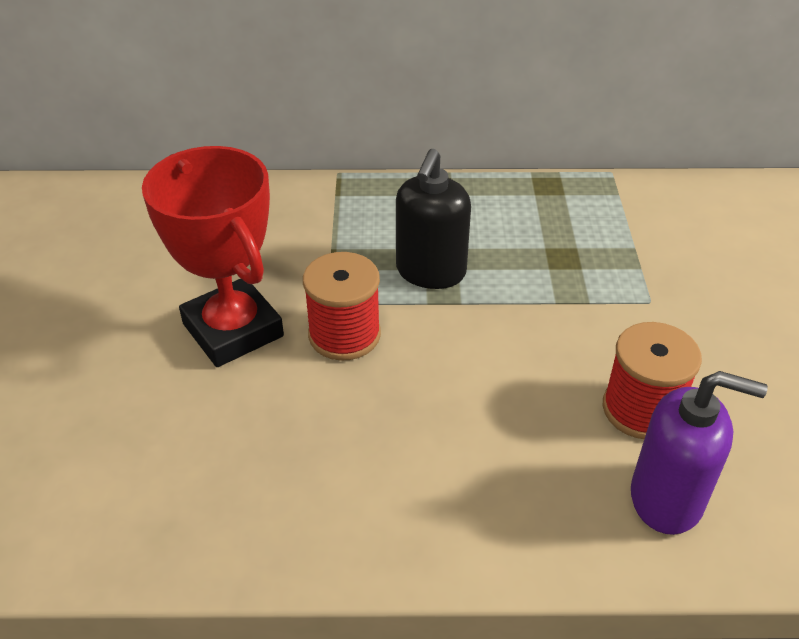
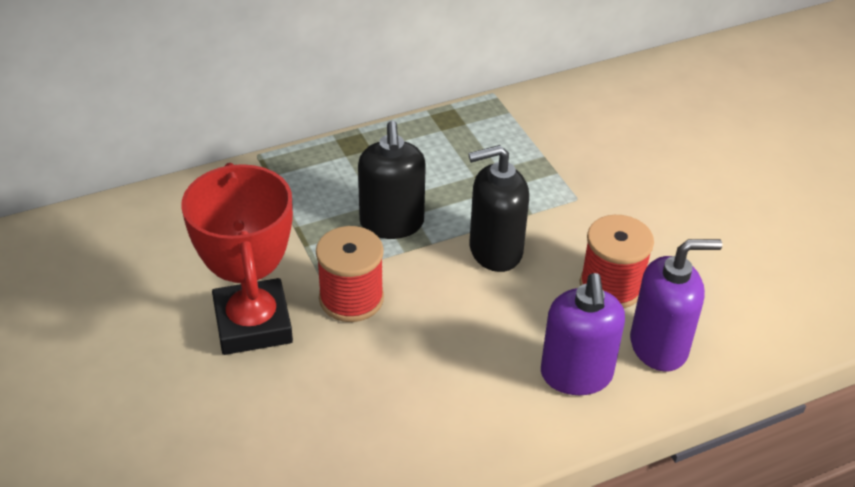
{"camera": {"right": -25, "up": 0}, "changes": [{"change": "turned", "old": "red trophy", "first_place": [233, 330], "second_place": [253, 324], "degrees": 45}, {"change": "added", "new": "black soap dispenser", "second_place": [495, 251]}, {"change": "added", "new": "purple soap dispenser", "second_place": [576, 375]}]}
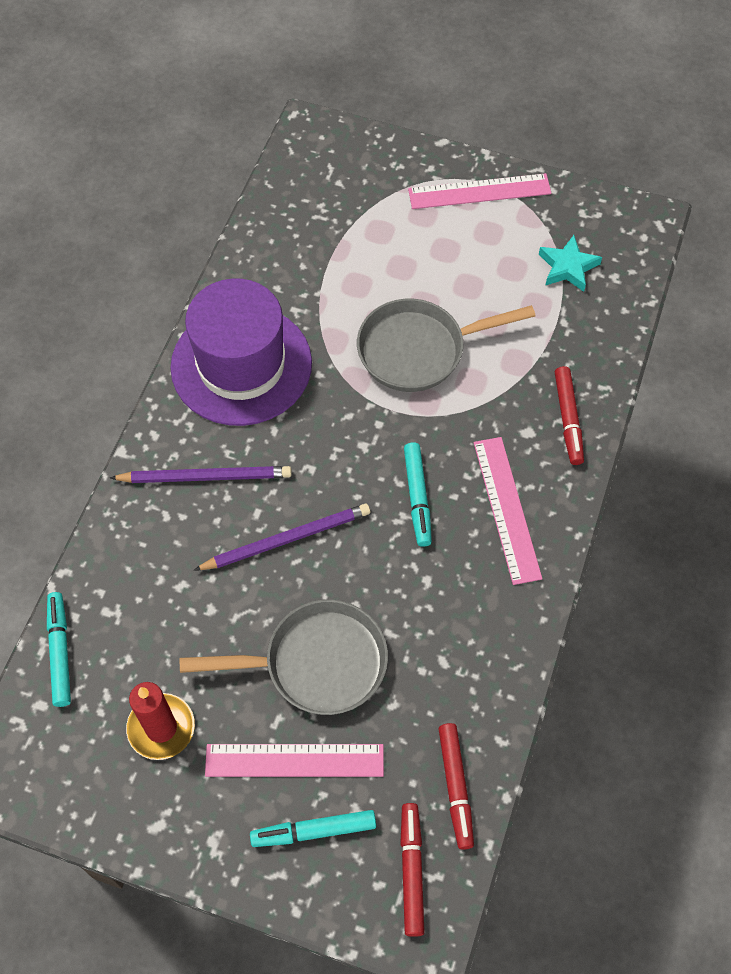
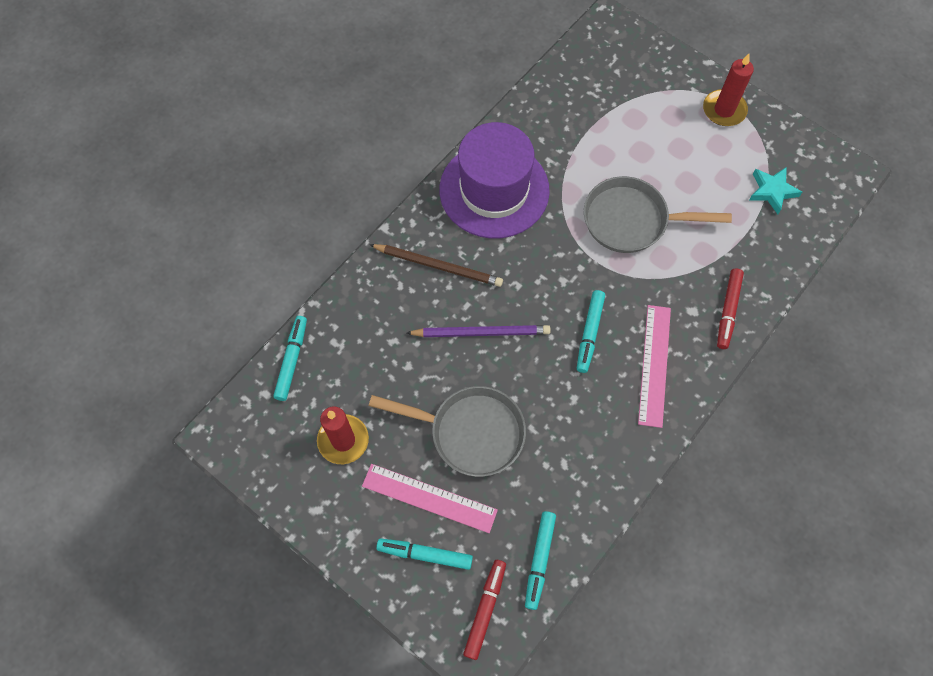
{"camera": {"right": 20, "up": 5}, "changes": [{"change": "recoloured", "old": "purple pencil", "new": "brown pencil", "first_place": [205, 477], "second_place": [438, 266]}, {"change": "replaced", "old": "pink ruler", "new": "red candle", "first_place": [479, 191], "second_place": [724, 110]}, {"change": "recoloured", "old": "red marker", "new": "turquoise marker", "first_place": [455, 787], "second_place": [539, 560]}]}
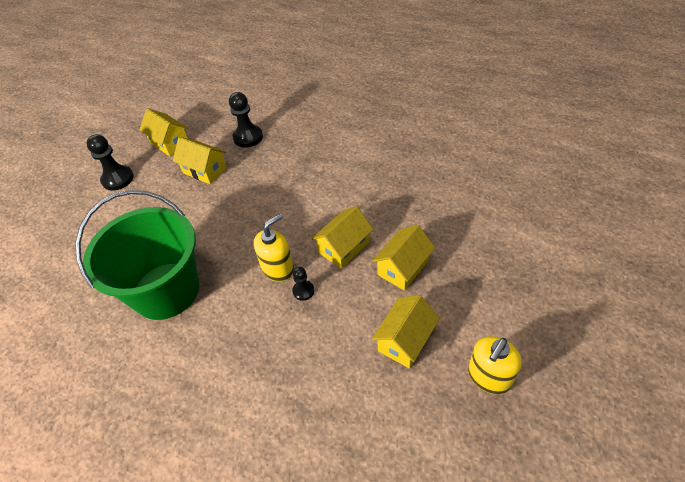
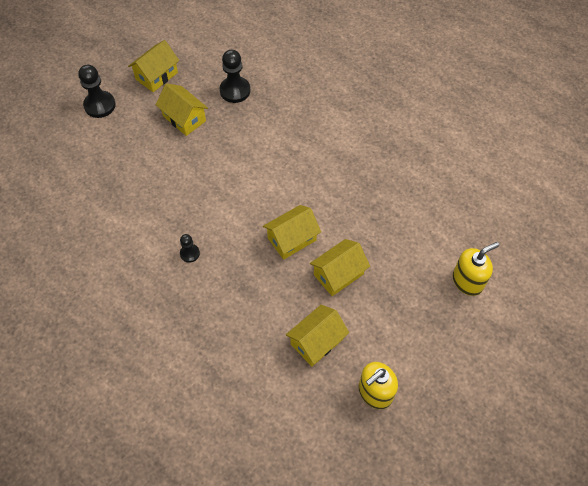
{"camera": {"right": 10, "up": 10}, "changes": [{"change": "removed", "old": "green bucket", "first_place": [166, 290]}, {"change": "turned", "old": "yellow house", "first_place": [169, 143], "second_place": [156, 76], "degrees": 75}, {"change": "moved", "old": "yellow soap dispenser", "first_place": [278, 268], "second_place": [467, 281]}, {"change": "moved", "old": "black pawn", "first_place": [303, 291], "second_place": [190, 253]}]}
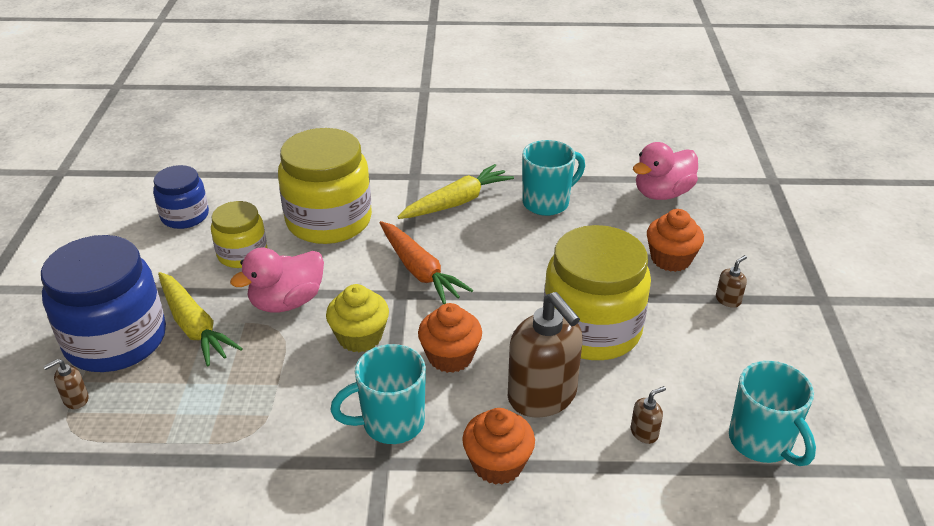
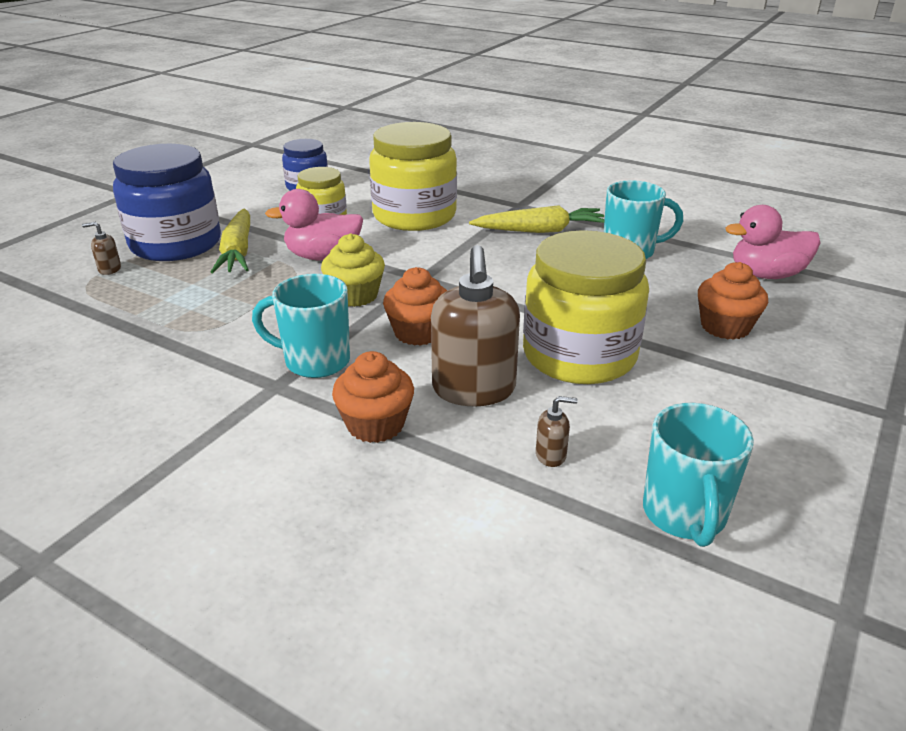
{"camera": {"right": 30, "up": -5}, "changes": [{"change": "removed", "old": "orange carrot", "first_place": [420, 271]}, {"change": "removed", "old": "brown soap dispenser", "first_place": [728, 300]}]}
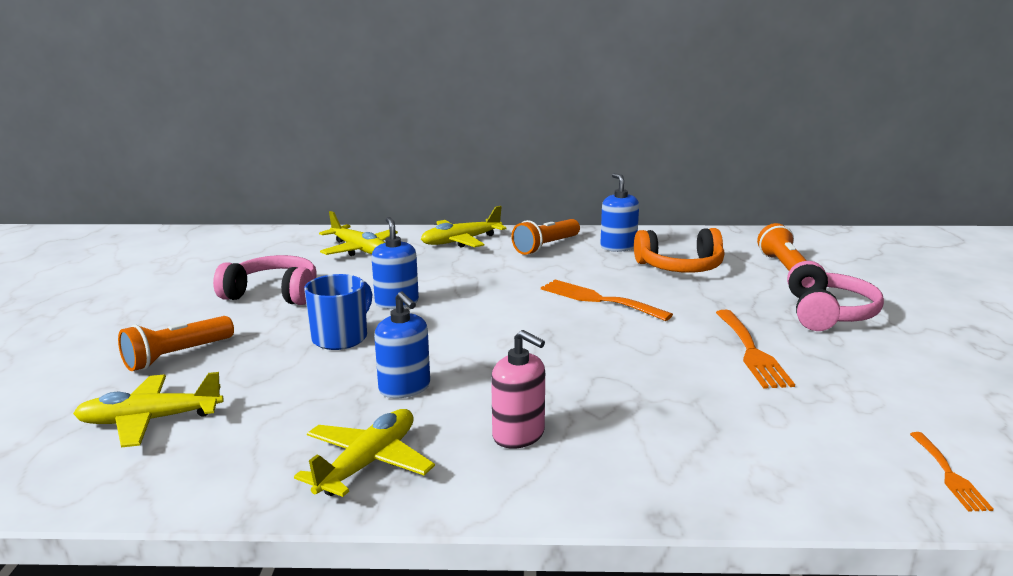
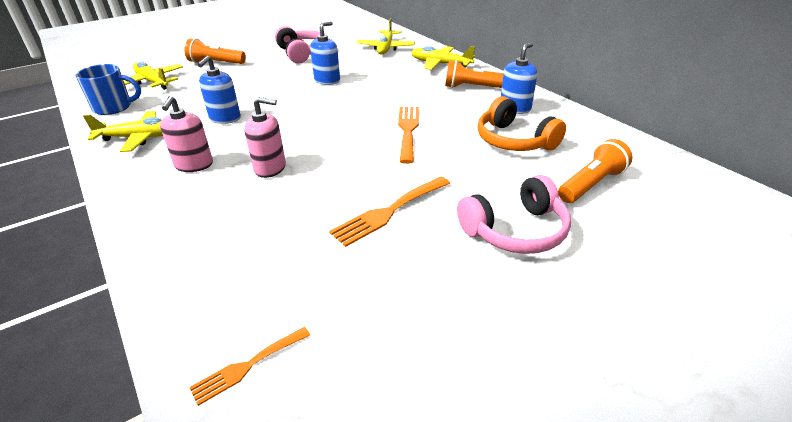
{"camera": {"right": 55, "up": 15}, "changes": [{"change": "moved", "old": "blue mug", "first_place": [341, 337], "second_place": [114, 107]}, {"change": "added", "new": "pink soap dispenser", "second_place": [270, 168]}]}
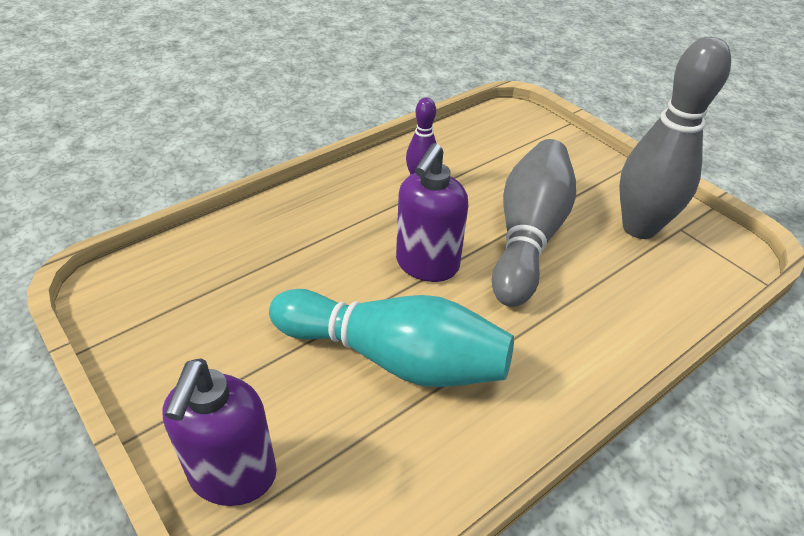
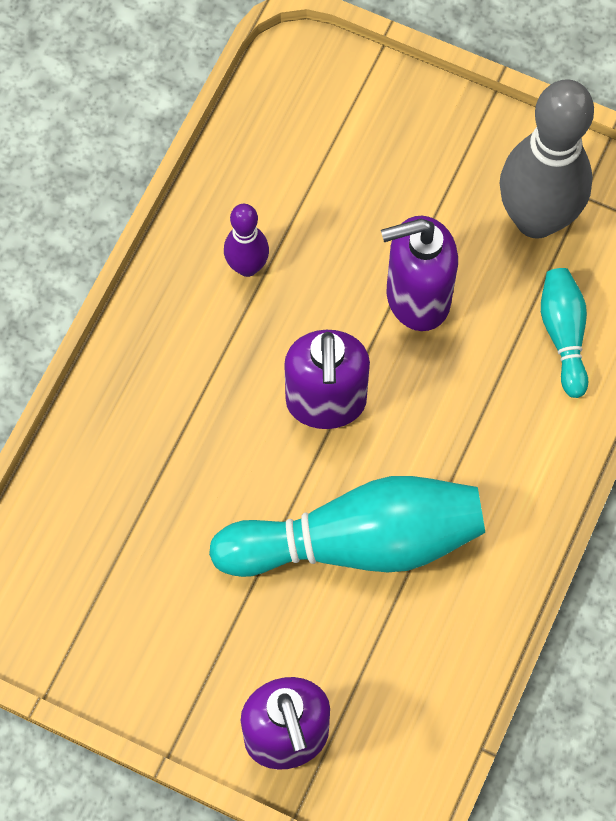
{"camera": {"right": -25, "up": 25}, "changes": [{"change": "replaced", "old": "grey bowling pin", "new": "purple soap dispenser", "first_place": [528, 236], "second_place": [417, 298]}, {"change": "added", "new": "turquoise bowling pin", "second_place": [563, 335]}]}
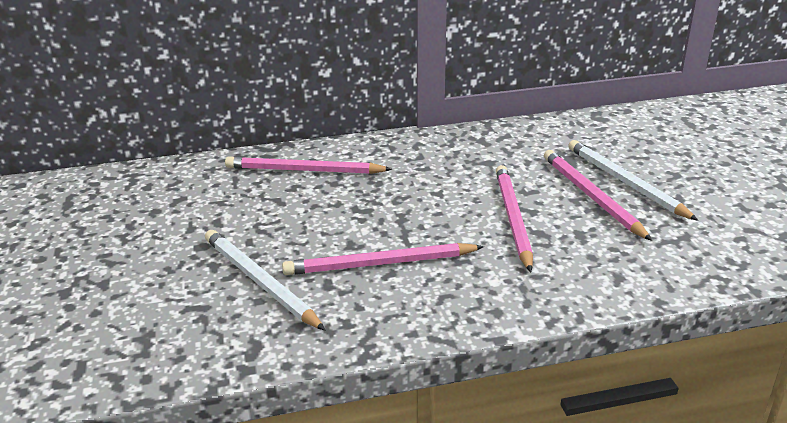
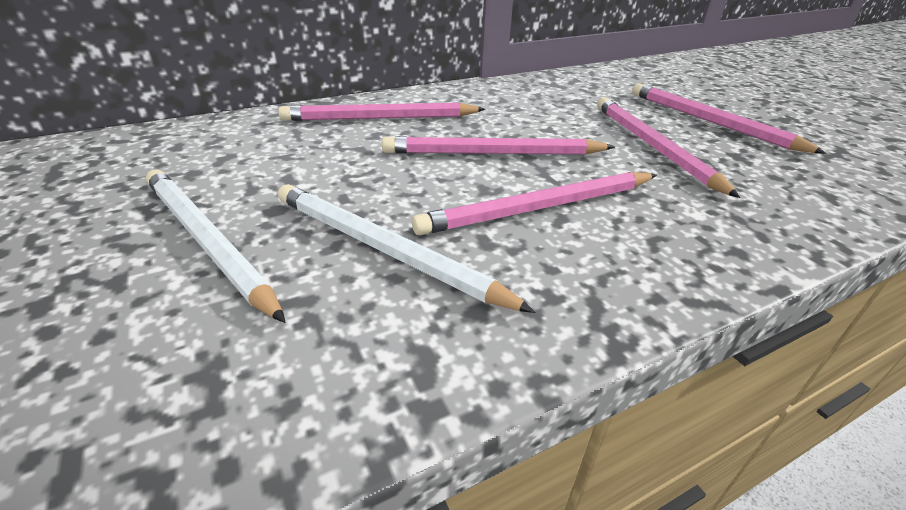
{"camera": {"right": -15, "up": 5}, "changes": [{"change": "moved", "old": "white pencil", "first_place": [625, 182], "second_place": [206, 241]}, {"change": "added", "new": "pink pencil", "second_place": [493, 153]}]}
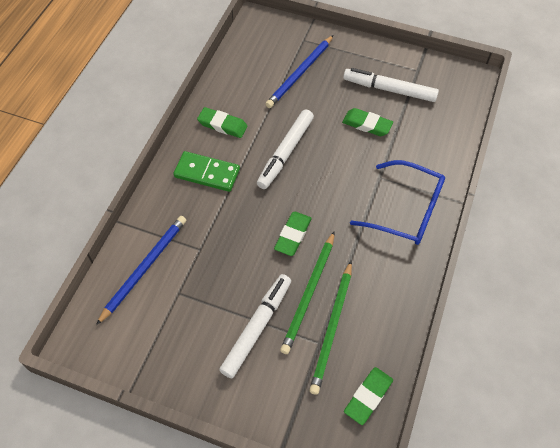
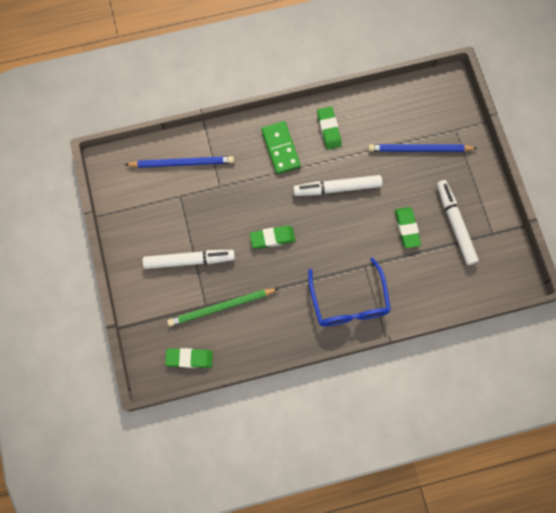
{"camera": {"right": 55, "up": 15}, "changes": [{"change": "removed", "old": "green pencil", "first_place": [309, 294]}]}
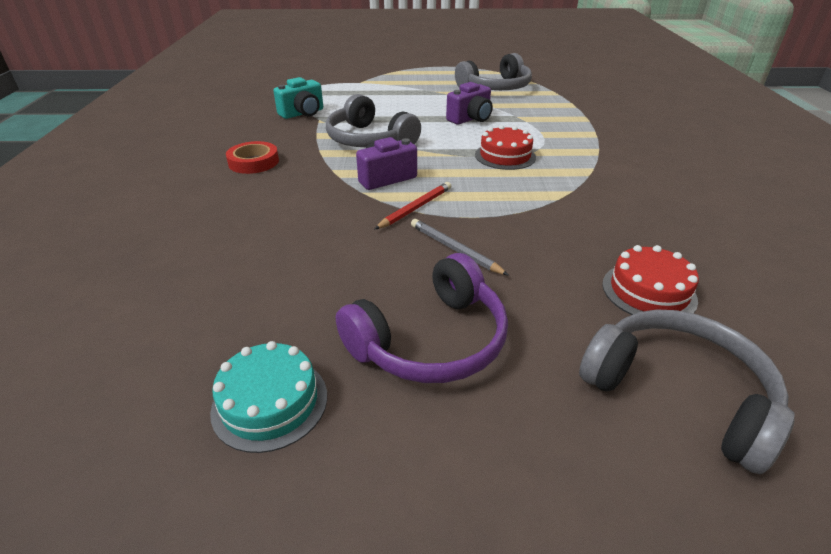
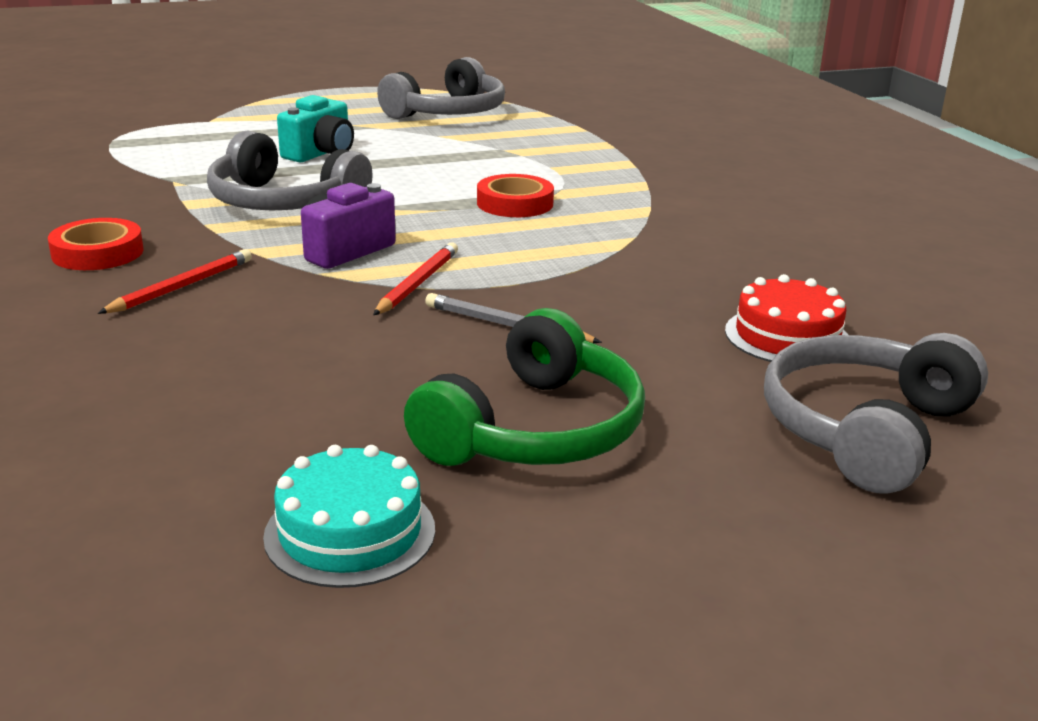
{"camera": {"right": -20, "up": -10}, "changes": [{"change": "moved", "old": "turquoise camera", "first_place": [303, 113], "second_place": [320, 153]}, {"change": "recoloured", "old": "purple headphones", "new": "green headphones", "first_place": [431, 340], "second_place": [535, 430]}, {"change": "removed", "old": "purple camera", "first_place": [470, 119]}, {"change": "replaced", "old": "red cake", "new": "red tape", "first_place": [505, 156], "second_place": [515, 203]}, {"change": "turned", "old": "grey headphones", "first_place": [678, 394], "second_place": [865, 430], "degrees": -75}, {"change": "added", "new": "red pencil", "second_place": [182, 287]}]}
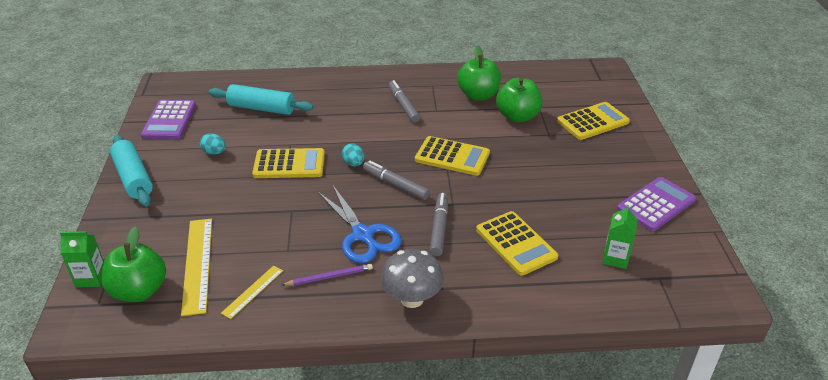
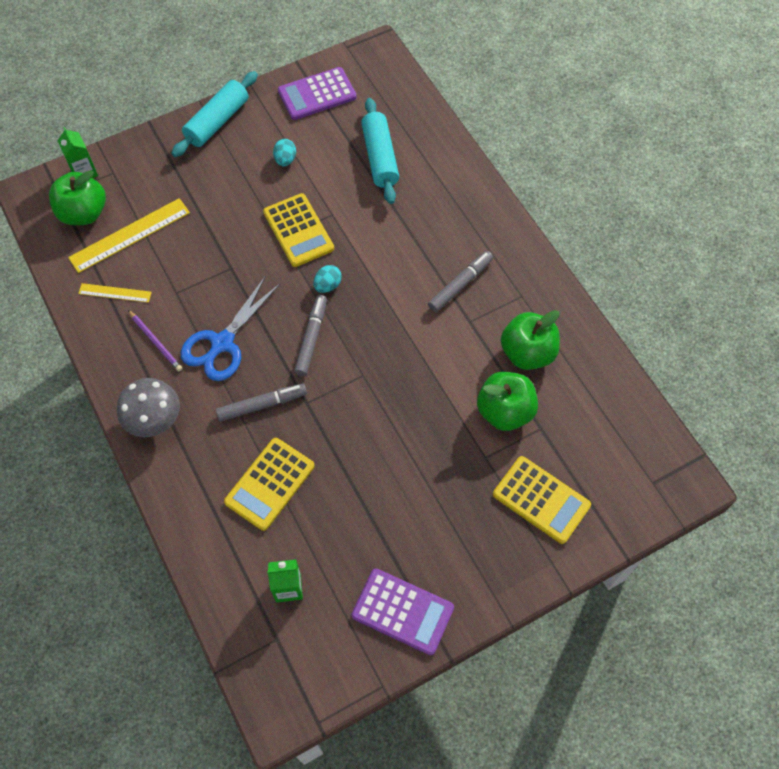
{"camera": {"right": 65, "up": 25}, "changes": [{"change": "removed", "old": "yellow calculator", "first_place": [452, 157]}]}
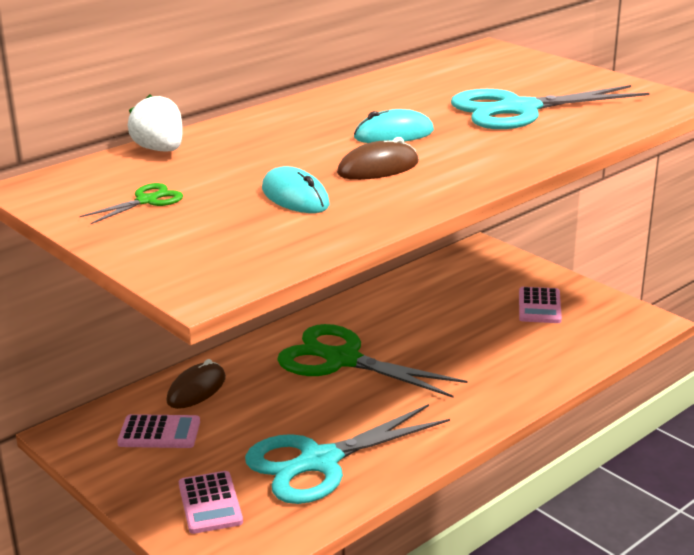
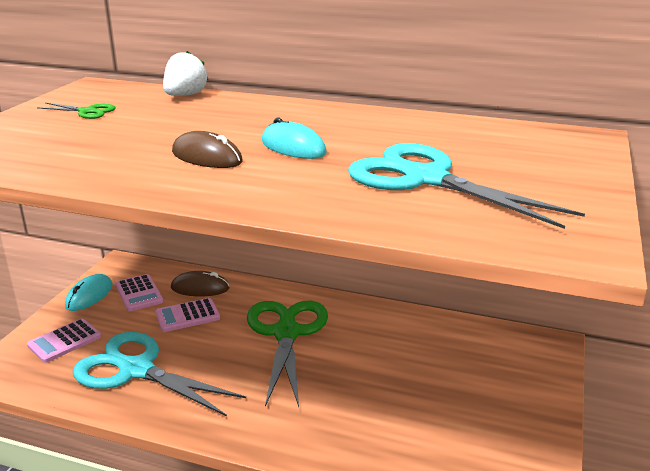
{"camera": {"right": 60, "up": 0}, "changes": [{"change": "moved", "old": "turquoise mouse", "first_place": [295, 197], "second_place": [89, 295]}, {"change": "moved", "old": "pink calculator", "first_place": [539, 306], "second_place": [187, 316]}]}
